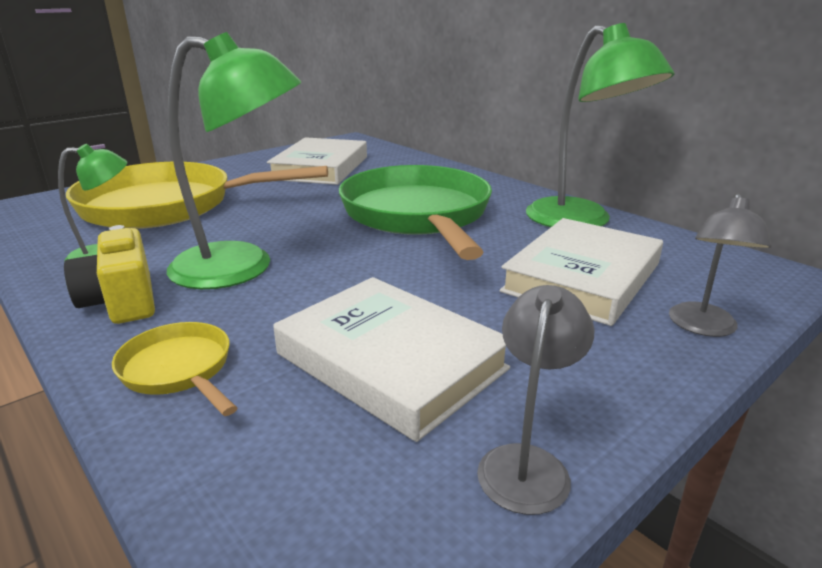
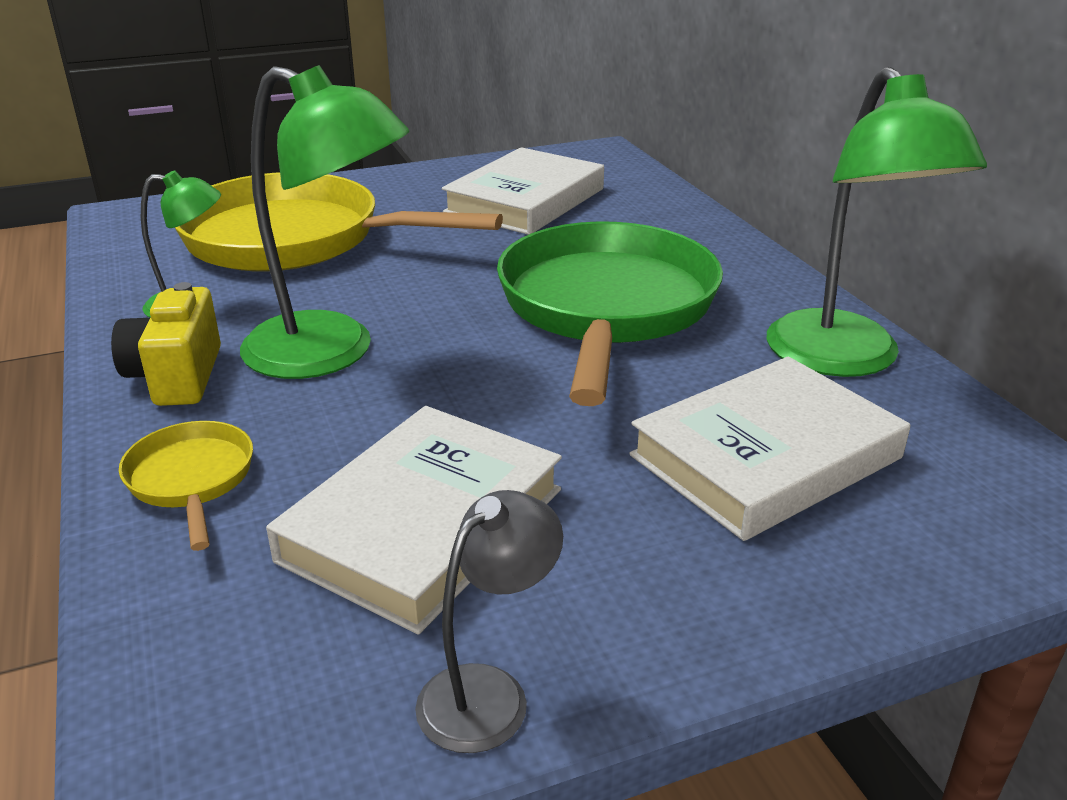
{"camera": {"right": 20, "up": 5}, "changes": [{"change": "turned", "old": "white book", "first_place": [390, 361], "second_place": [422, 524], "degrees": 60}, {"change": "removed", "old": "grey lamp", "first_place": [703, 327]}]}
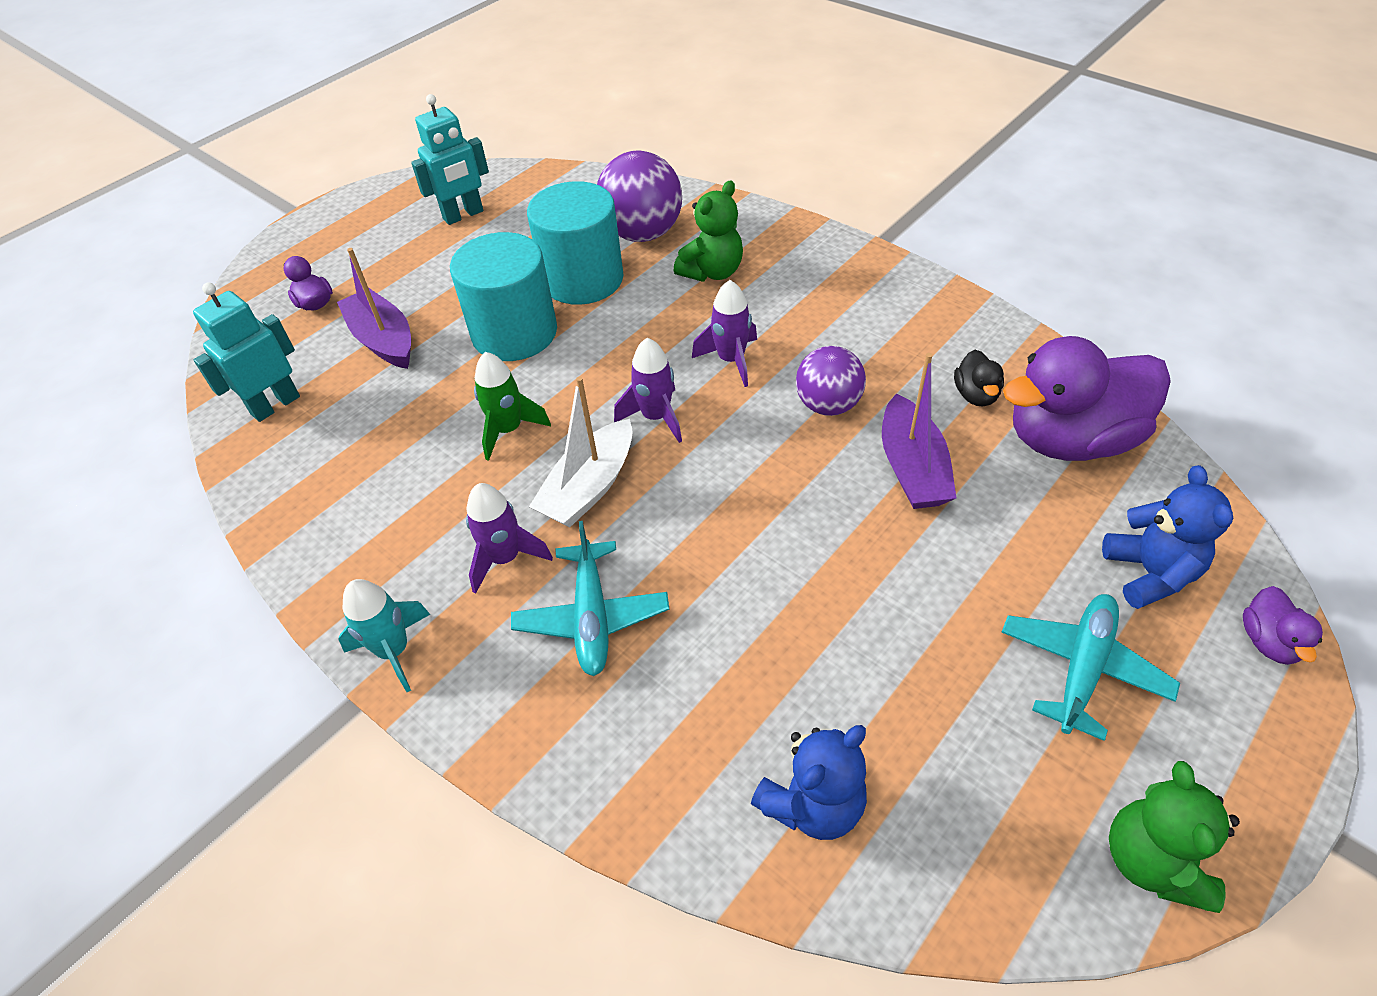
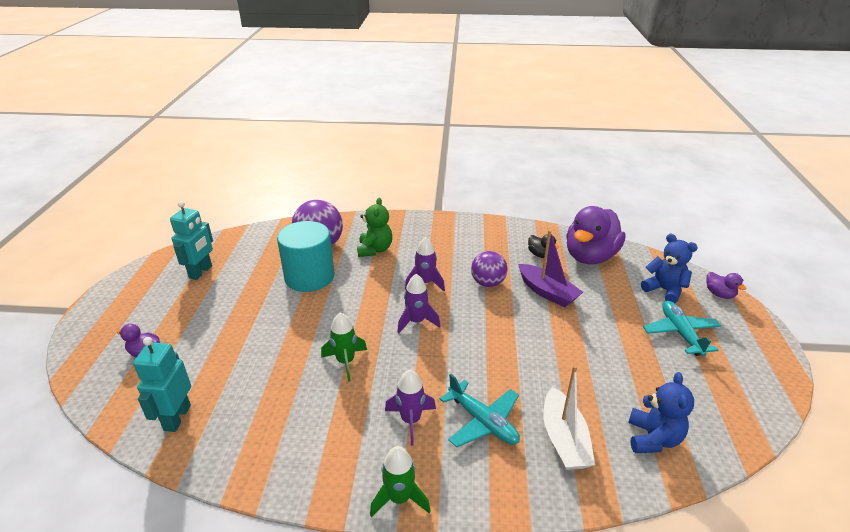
{"camera": {"right": -40, "up": -15}, "changes": [{"change": "removed", "old": "purple boat", "first_place": [383, 340]}, {"change": "recoloured", "old": "turquoise rocket", "new": "green rocket", "first_place": [394, 651], "second_place": [399, 498]}, {"change": "removed", "old": "turquoise cylinder", "first_place": [514, 333]}, {"change": "moved", "old": "white boat", "first_place": [589, 487], "second_place": [564, 439]}, {"change": "removed", "old": "green teddy bear", "first_place": [1152, 861]}]}
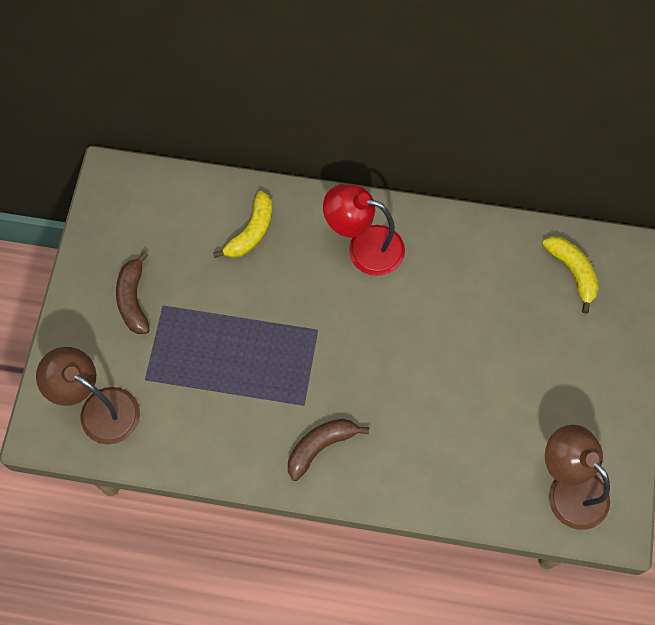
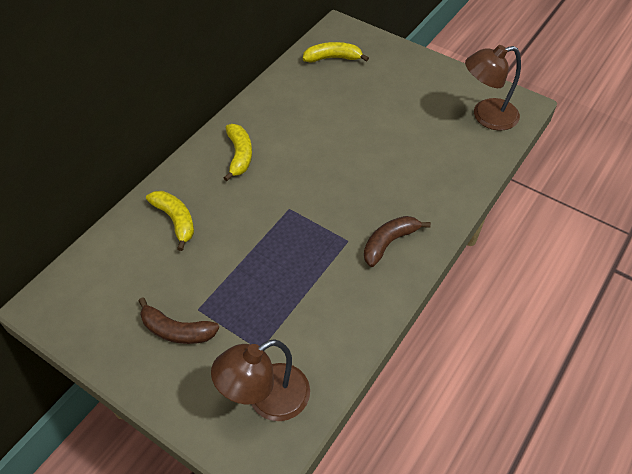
{"camera": {"right": -65, "up": -15}, "changes": [{"change": "turned", "old": "brown banana", "first_place": [320, 446], "second_place": [389, 242], "degrees": 60}, {"change": "replaced", "old": "red lamp", "new": "yellow banana", "first_place": [364, 247], "second_place": [239, 155]}]}
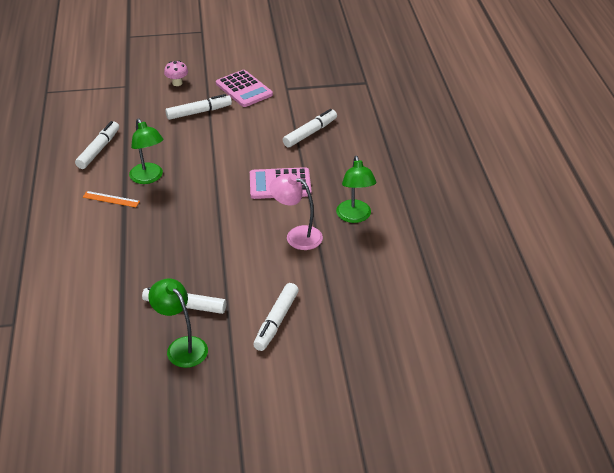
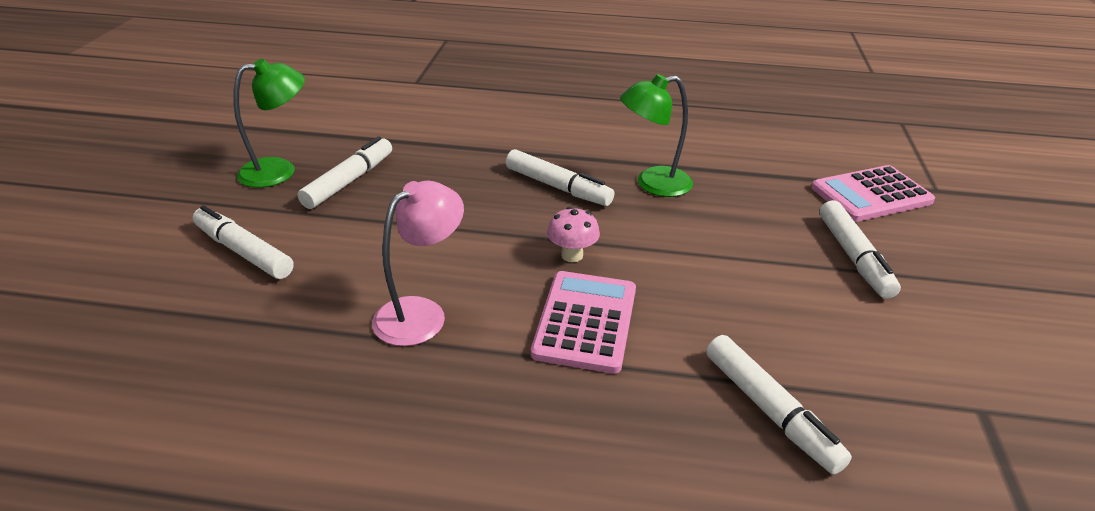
{"camera": {"right": 105, "up": -5}, "changes": [{"change": "moved", "old": "white marker", "first_place": [98, 150], "second_place": [557, 187]}, {"change": "removed", "old": "orange ruler", "first_place": [111, 199]}, {"change": "moved", "old": "pink mushroom", "first_place": [177, 83], "second_place": [572, 255]}, {"change": "moved", "old": "pink calculator", "first_place": [244, 89], "second_place": [871, 195]}, {"change": "removed", "old": "green lamp", "first_place": [355, 217]}]}
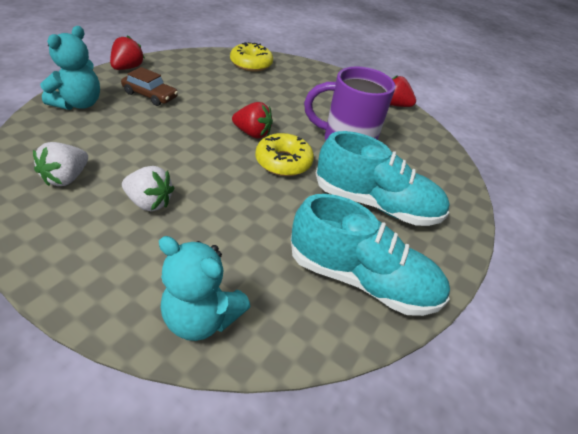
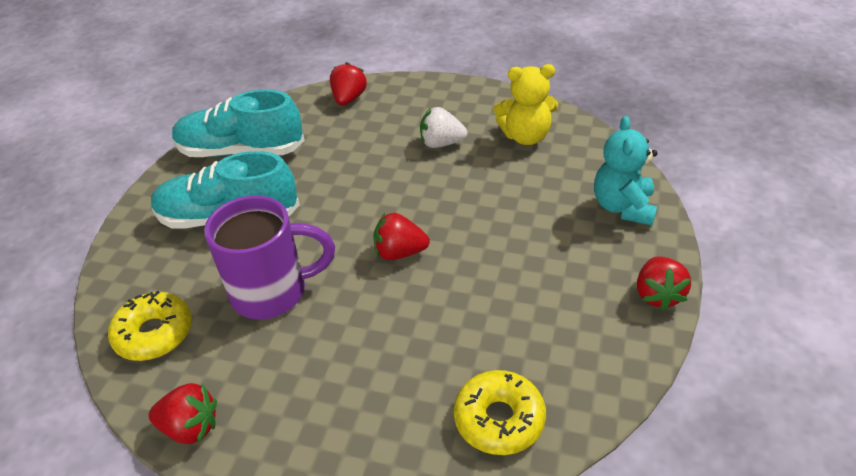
{"camera": {"right": 170, "up": 0}, "changes": [{"change": "replaced", "old": "white strawberry", "new": "yellow teddy bear", "first_place": [66, 178], "second_place": [525, 136]}, {"change": "removed", "old": "brown car", "first_place": [150, 95]}, {"change": "replaced", "old": "turquoise teddy bear", "new": "red strawberry", "first_place": [202, 317], "second_place": [349, 99]}, {"change": "moved", "old": "yellow donut", "first_place": [283, 162], "second_place": [154, 334]}]}
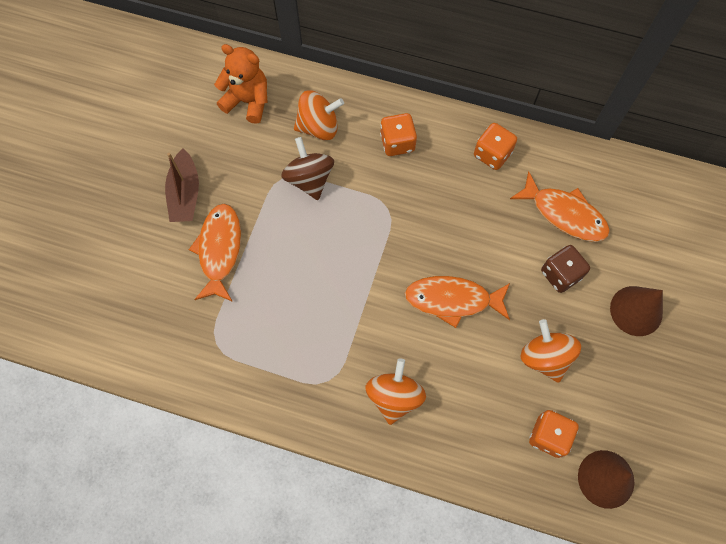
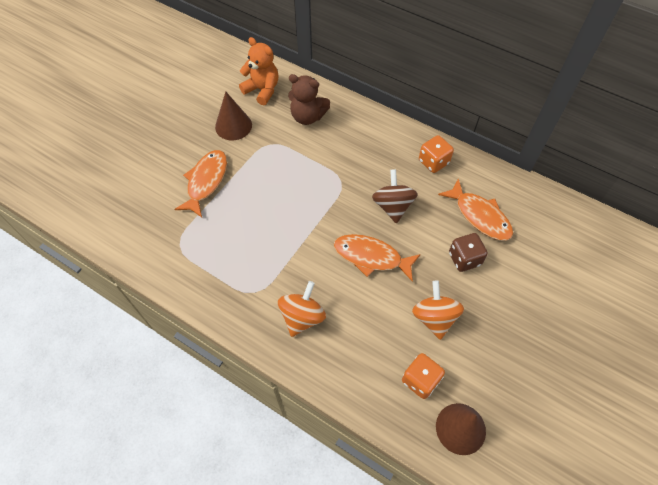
{"camera": {"right": 15, "up": -10}, "changes": [{"change": "removed", "old": "brown boat", "first_place": [185, 194]}, {"change": "moved", "old": "brown spinning top", "first_place": [309, 179], "second_place": [392, 206]}, {"change": "replaced", "old": "orange spinning top", "new": "brown teddy bear", "first_place": [318, 127], "second_place": [307, 117]}, {"change": "removed", "old": "orange dice", "first_place": [397, 143]}, {"change": "moved", "old": "brown cone", "first_place": [636, 310], "second_place": [233, 126]}]}
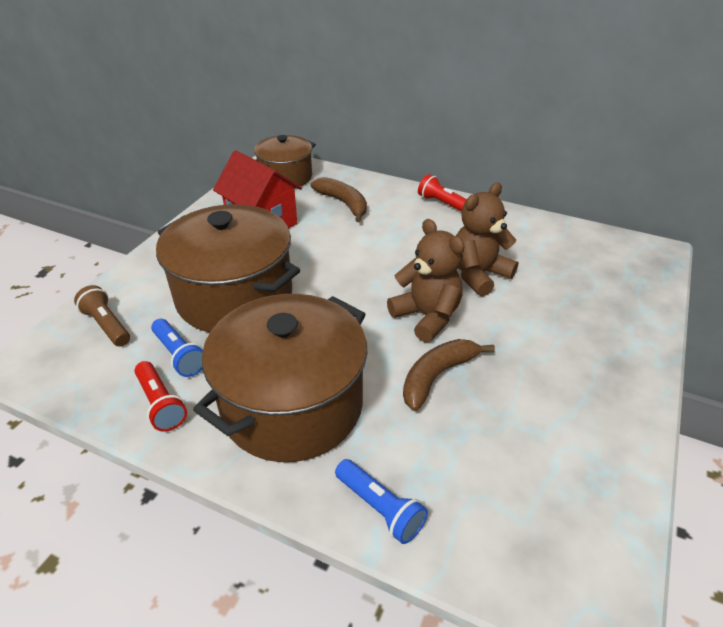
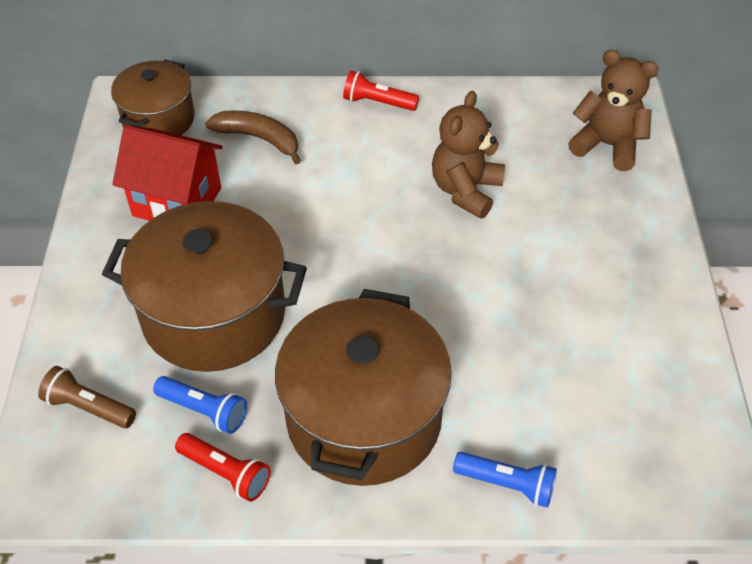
{"camera": {"right": -25, "up": 10}, "changes": [{"change": "moved", "old": "brown teddy bear", "first_place": [427, 316], "second_place": [607, 145]}, {"change": "removed", "old": "brown banana", "first_place": [437, 376]}]}
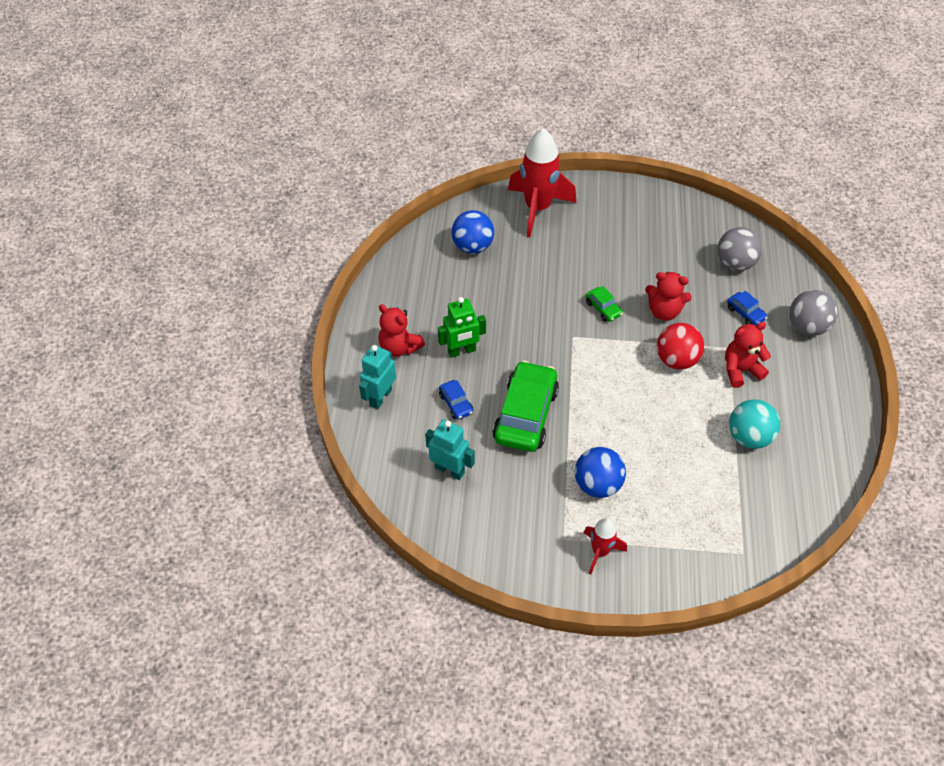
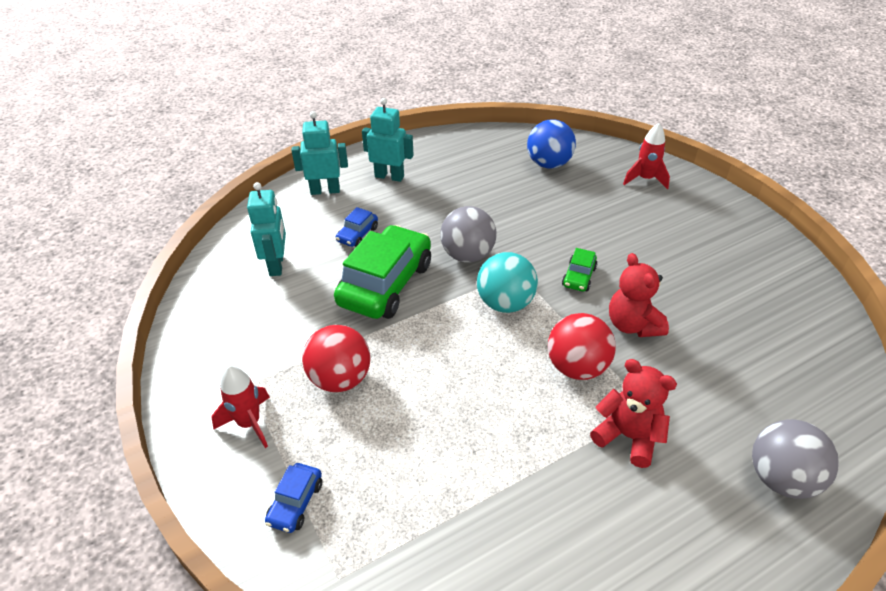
{"camera": {"right": 55, "up": -10}, "changes": [{"change": "replaced", "old": "red teddy bear", "new": "turquoise robot", "first_place": [399, 347], "second_place": [389, 176]}, {"change": "removed", "old": "green robot", "first_place": [461, 351]}, {"change": "turned", "old": "green car", "first_place": [525, 415], "second_place": [385, 284], "degrees": -45}, {"change": "resized", "old": "red rocket", "first_place": [537, 209], "second_place": [645, 179], "factor": 0.53}, {"change": "recoloured", "old": "blue ball", "new": "red ball", "first_place": [597, 484], "second_place": [340, 379]}, {"change": "moved", "old": "grey ball", "first_place": [735, 263], "second_place": [467, 255]}, {"change": "moved", "old": "blue car", "first_place": [745, 313], "second_place": [296, 503]}, {"change": "moved", "old": "turquoise ball", "first_place": [749, 437], "second_place": [505, 303]}]}
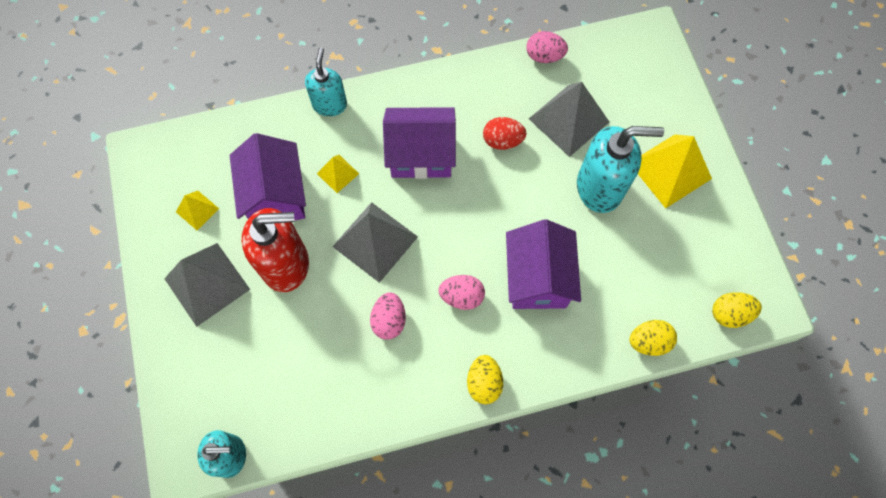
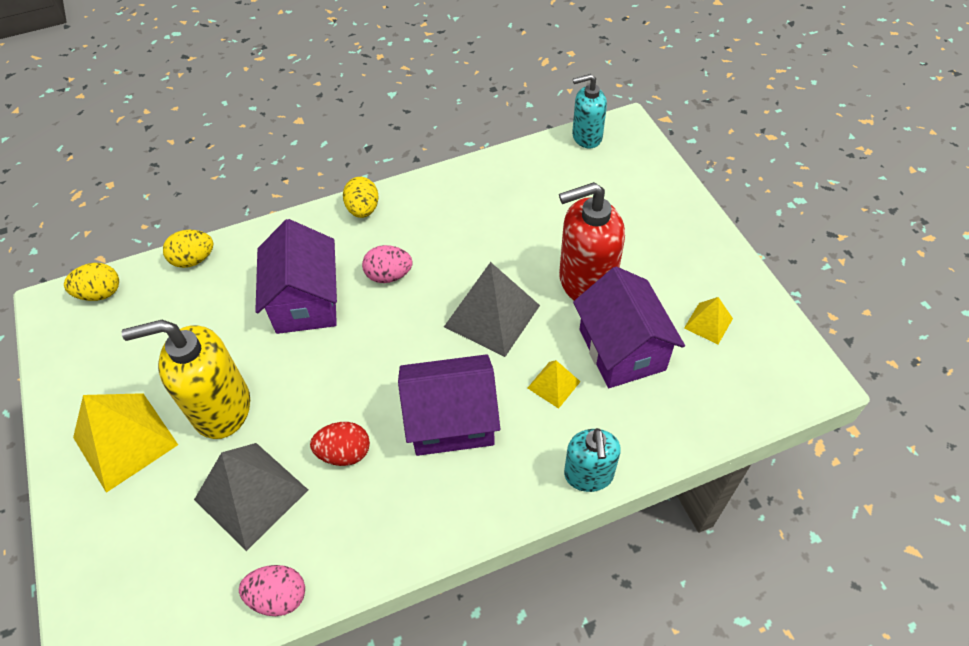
{"camera": {"right": 175, "up": -15}, "changes": [{"change": "removed", "old": "grey pyramid", "first_place": [207, 283]}, {"change": "removed", "old": "pink egg", "first_place": [389, 320]}, {"change": "recoloured", "old": "turquoise soap dispenser", "new": "yellow soap dispenser", "first_place": [600, 187], "second_place": [221, 408]}]}
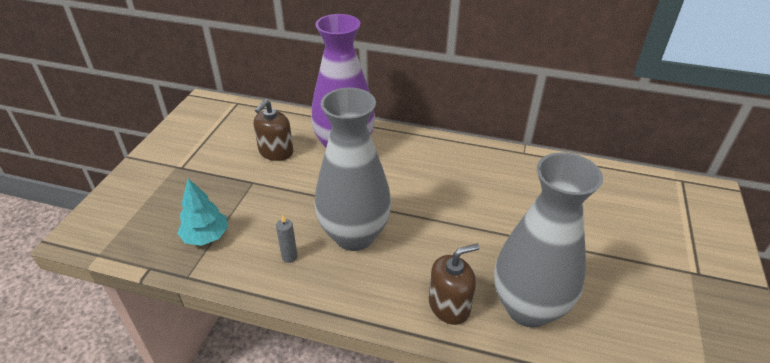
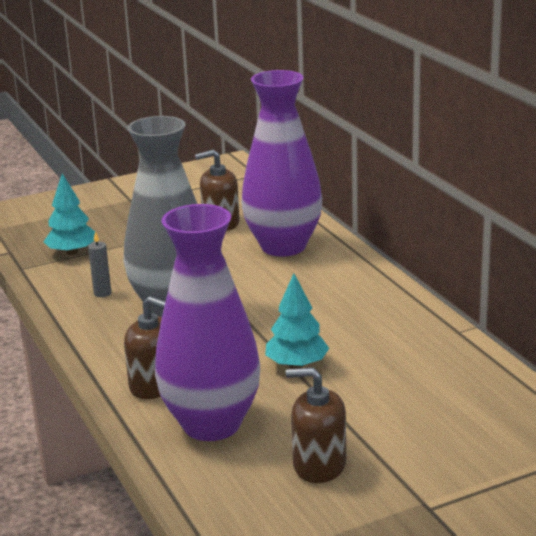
{"camera": {"right": 50, "up": -15}, "changes": [{"change": "recoloured", "old": "grey vase", "new": "purple vase", "first_place": [528, 308], "second_place": [211, 424]}, {"change": "added", "new": "turquoise tree", "second_place": [297, 365]}, {"change": "added", "new": "brown soap dispenser", "second_place": [319, 465]}]}
